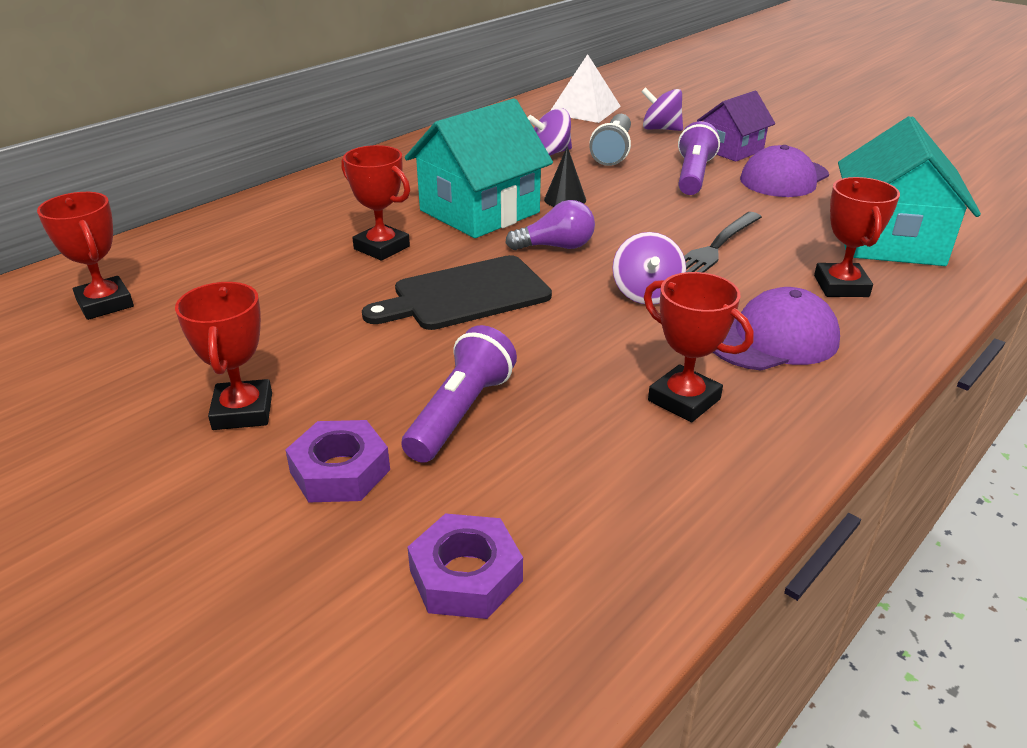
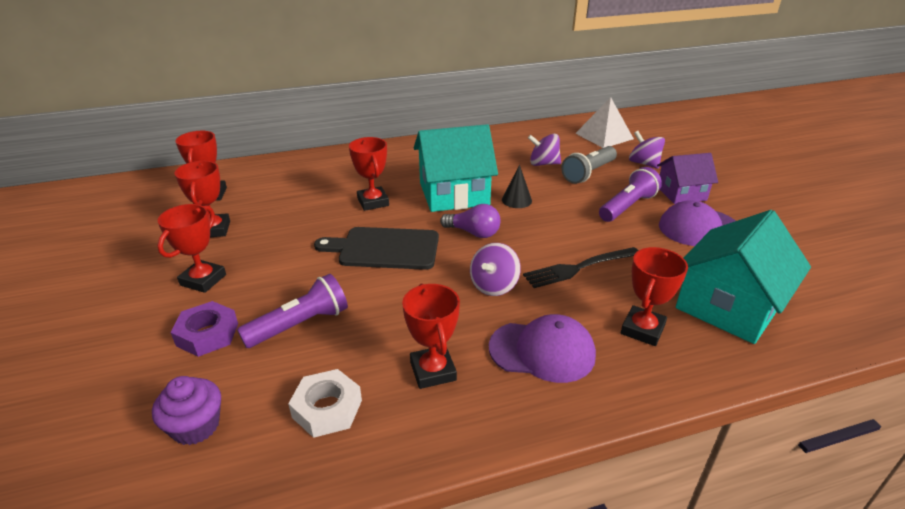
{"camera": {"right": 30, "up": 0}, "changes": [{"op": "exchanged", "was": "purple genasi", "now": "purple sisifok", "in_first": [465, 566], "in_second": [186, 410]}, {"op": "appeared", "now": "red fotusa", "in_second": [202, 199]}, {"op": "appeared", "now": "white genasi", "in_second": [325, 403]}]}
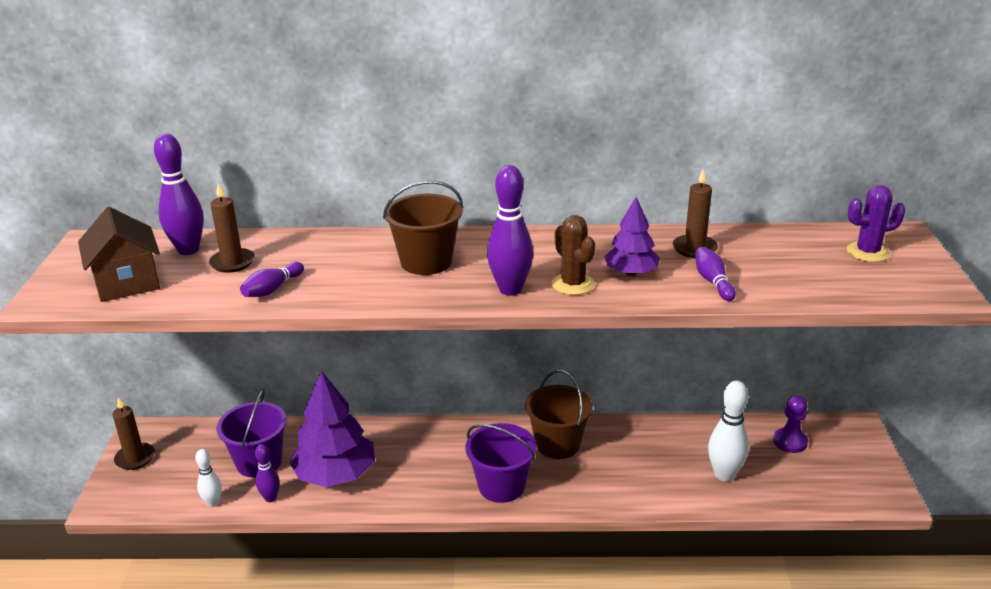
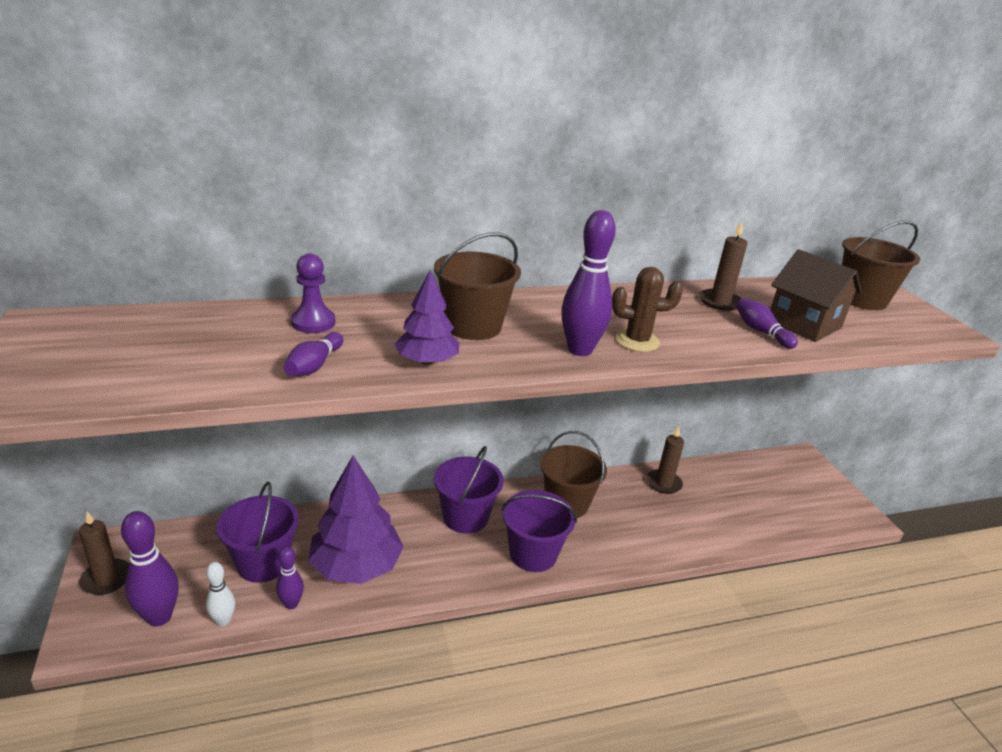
{"camera": {"right": -20, "up": 0}, "changes": [{"op": "relocated", "was": "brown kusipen", "in_first": [119, 254], "in_second": [816, 295]}, {"op": "relocated", "was": "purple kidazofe", "in_first": [179, 194], "in_second": [150, 569]}, {"op": "relocated", "was": "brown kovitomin", "in_first": [232, 228], "in_second": [665, 460]}, {"op": "spun", "was": "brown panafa", "in_first": [573, 255], "in_second": [647, 309], "clockwise": -45}, {"op": "relocated", "was": "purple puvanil", "in_first": [632, 236], "in_second": [426, 317]}, {"op": "missing", "was": "white kidazofe", "in_first": [728, 431]}, {"op": "relocated", "was": "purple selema", "in_first": [790, 424], "in_second": [313, 293]}, {"op": "exchanged", "was": "purple panafa", "now": "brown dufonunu", "in_first": [876, 223], "in_second": [881, 265]}, {"op": "appeared", "now": "purple dufonunu", "in_second": [469, 490]}]}
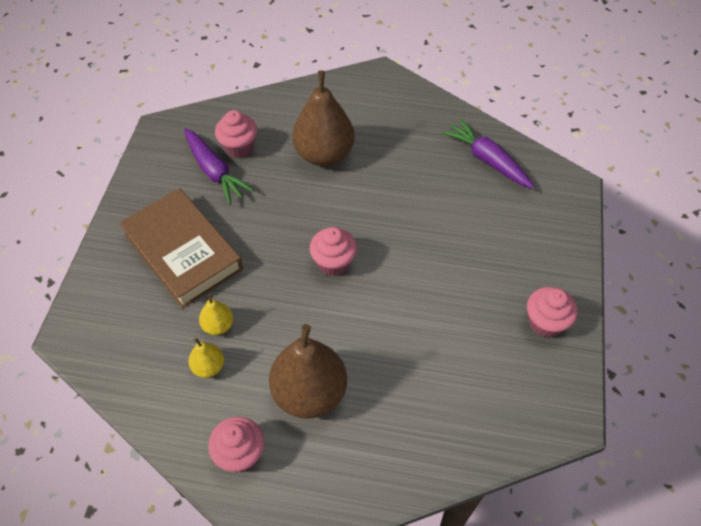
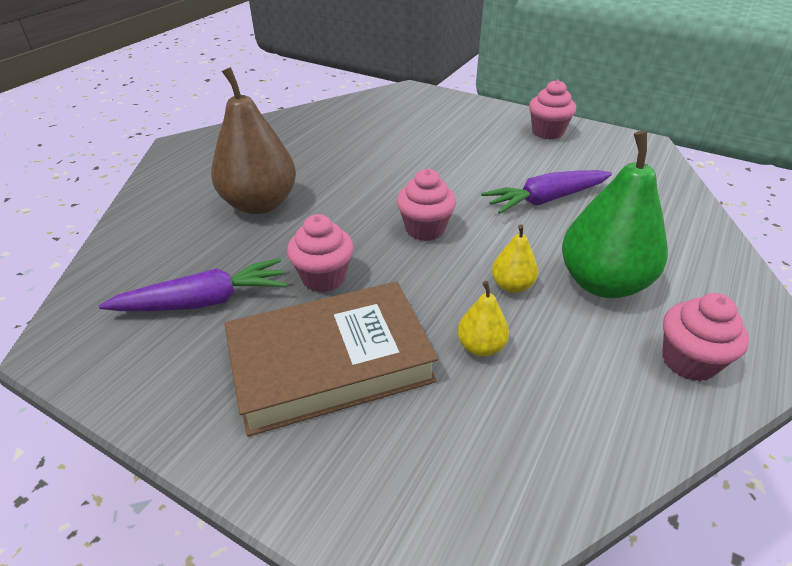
{"camera": {"right": -70, "up": -15}, "changes": [{"op": "relocated", "was": "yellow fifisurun", "in_first": [206, 358], "in_second": [515, 258]}, {"op": "relocated", "was": "pink sisifok", "in_first": [236, 134], "in_second": [320, 253]}, {"op": "colour", "was": "brown fifisurun", "now": "green fifisurun", "in_first": [308, 371], "in_second": [615, 214]}, {"op": "relocated", "was": "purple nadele", "in_first": [488, 154], "in_second": [546, 192]}]}
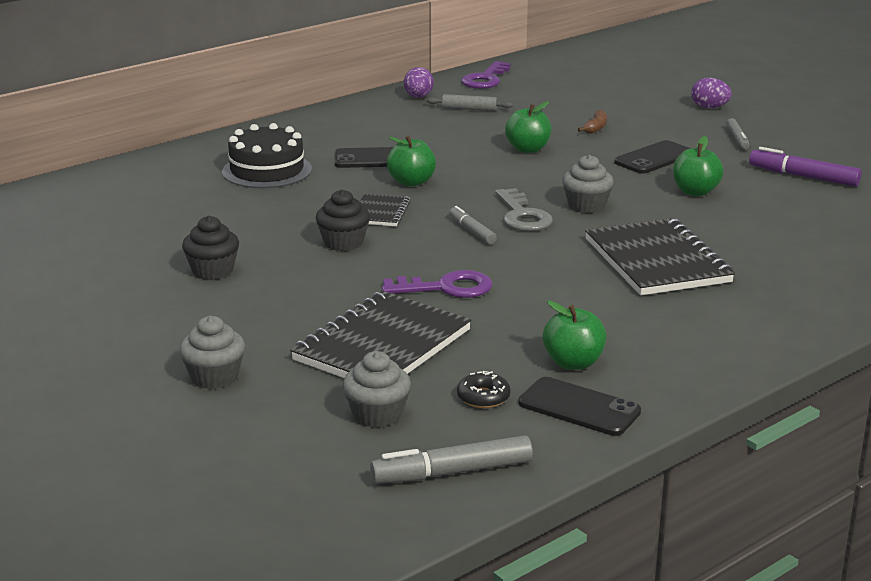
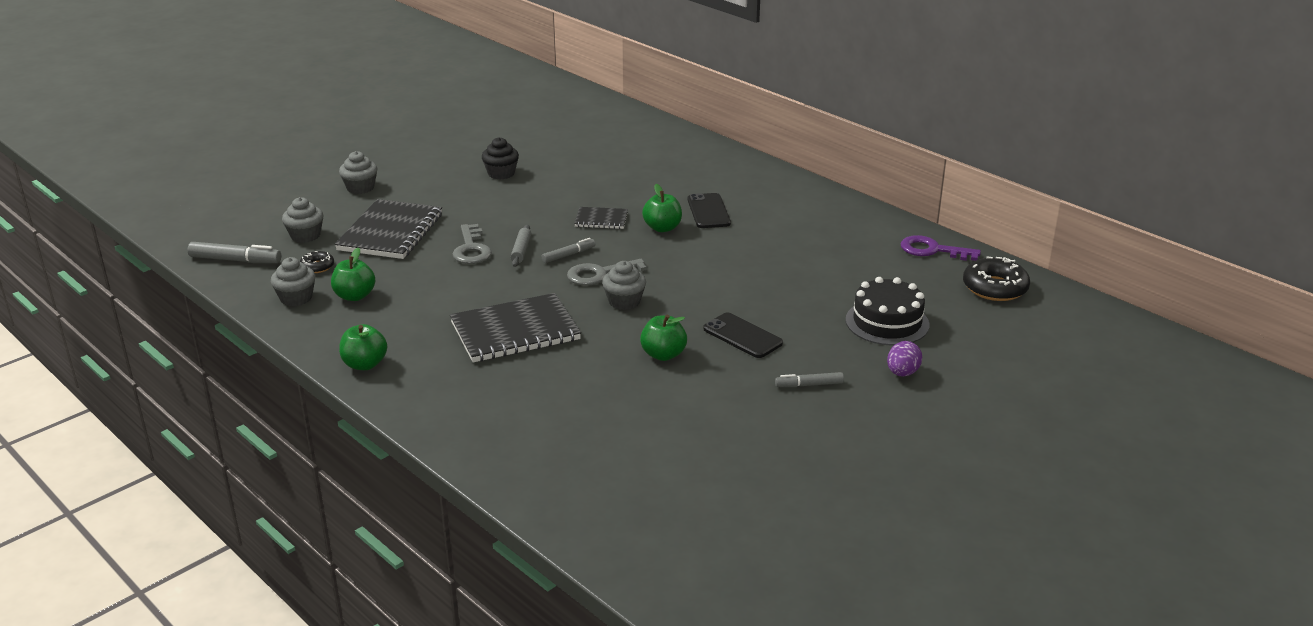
{"camera": {"right": 85, "up": 5}, "changes": [{"op": "relocated", "was": "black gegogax", "in_first": [267, 155], "in_second": [887, 311]}, {"op": "spun", "was": "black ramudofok", "in_first": [380, 334], "in_second": [388, 229], "clockwise": 75}, {"op": "missing", "was": "black sisifok", "in_first": [343, 220]}, {"op": "spun", "was": "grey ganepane", "in_first": [451, 459], "in_second": [234, 252], "clockwise": 120}, {"op": "colour", "was": "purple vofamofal", "now": "grey vofamofal", "in_first": [437, 284], "in_second": [472, 244]}, {"op": "missing", "was": "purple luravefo", "in_first": [419, 82]}, {"op": "relocated", "was": "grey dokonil", "in_first": [470, 102], "in_second": [521, 246]}, {"op": "relocated", "was": "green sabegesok", "in_first": [528, 127], "in_second": [363, 347]}, {"op": "exchanged", "was": "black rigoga", "now": "grey sisifok", "in_first": [579, 406], "in_second": [293, 281]}, {"op": "missing", "was": "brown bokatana", "in_first": [592, 122]}, {"op": "missing", "was": "purple ganepane", "in_first": [805, 167]}, {"op": "appeared", "now": "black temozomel", "in_second": [996, 278]}]}
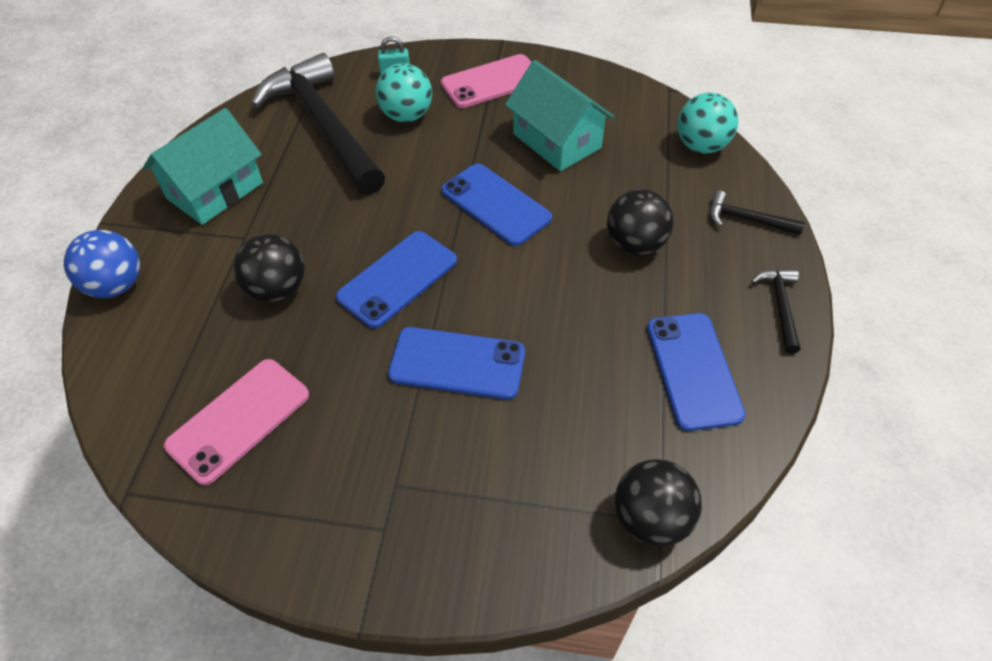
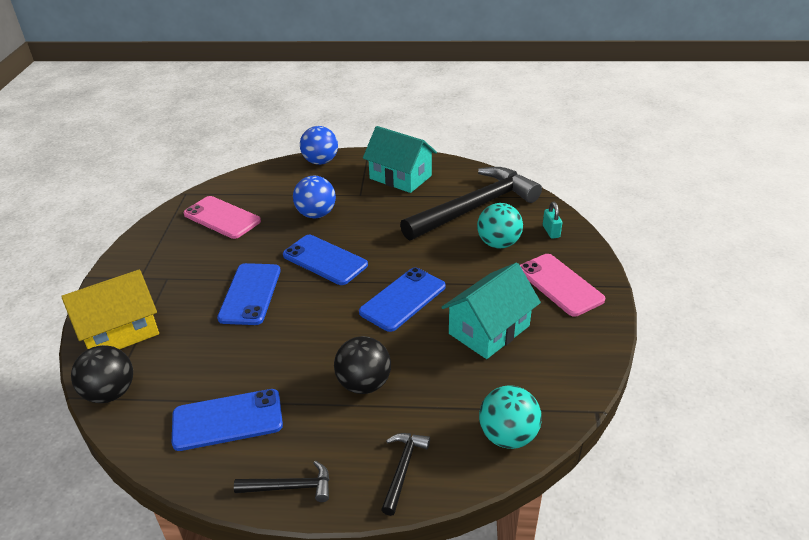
{"camera": {"right": 85, "up": -15}, "changes": [{"op": "colour", "was": "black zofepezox", "now": "blue zofepezox", "in_first": [269, 268], "in_second": [314, 197]}, {"op": "appeared", "now": "yellow kusipen", "in_second": [110, 309]}]}
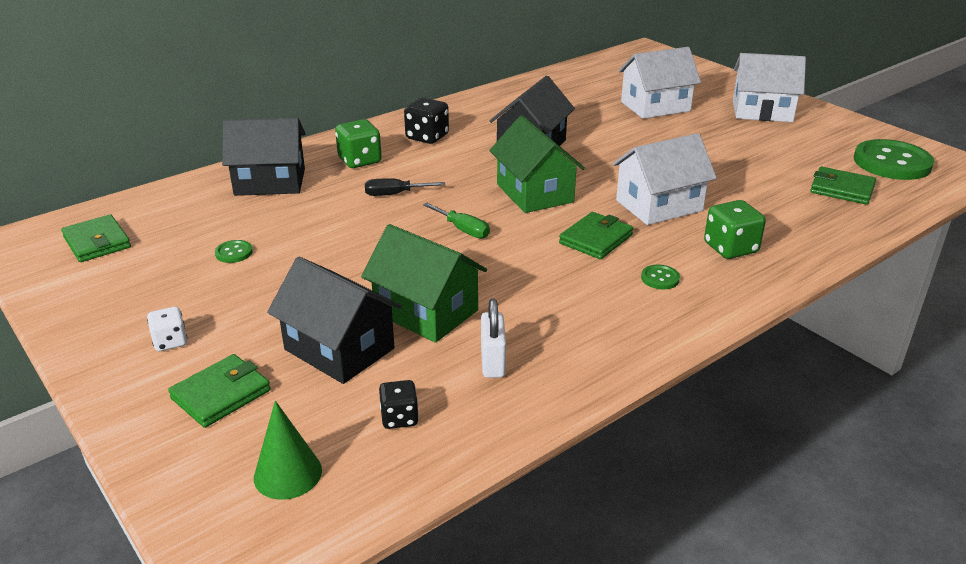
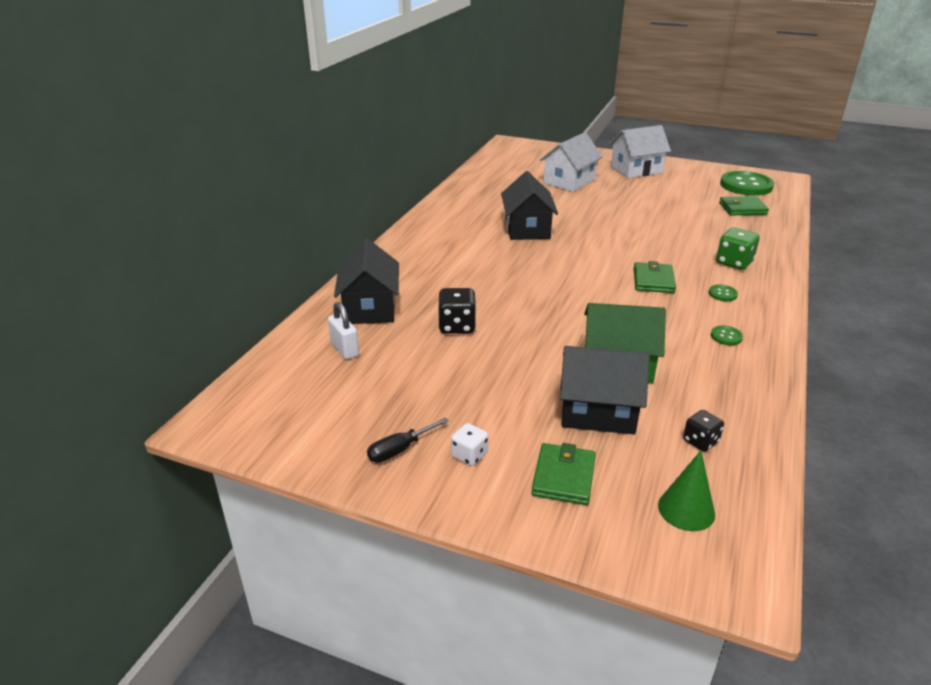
{"camera": {"right": -30, "up": 0}, "changes": [{"op": "missing", "was": "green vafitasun", "in_first": [96, 238]}, {"op": "relocated", "was": "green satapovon", "in_first": [234, 251], "in_second": [727, 335]}, {"op": "spun", "was": "black kusipen", "in_first": [263, 156], "in_second": [366, 281], "clockwise": -60}, {"op": "missing", "was": "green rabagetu", "in_first": [358, 143]}, {"op": "relocated", "was": "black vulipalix", "in_first": [405, 187], "in_second": [408, 440]}, {"op": "relocated", "was": "black rabagetu", "in_first": [426, 121], "in_second": [457, 311]}, {"op": "missing", "was": "green vulipalix", "in_first": [456, 221]}, {"op": "relocated", "was": "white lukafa", "in_first": [493, 338], "in_second": [343, 331]}, {"op": "missing", "was": "green kusipen", "in_first": [537, 164]}, {"op": "missing", "was": "white kusipen", "in_first": [664, 179]}]}
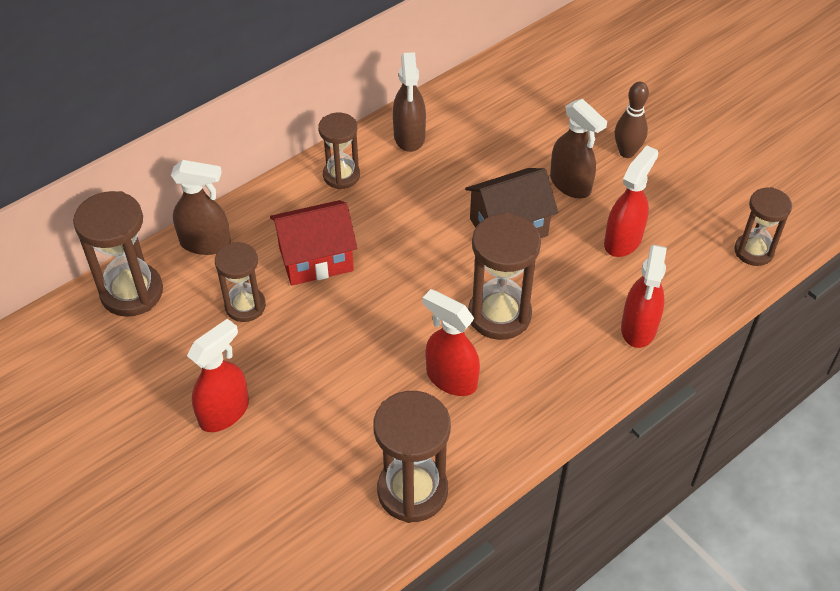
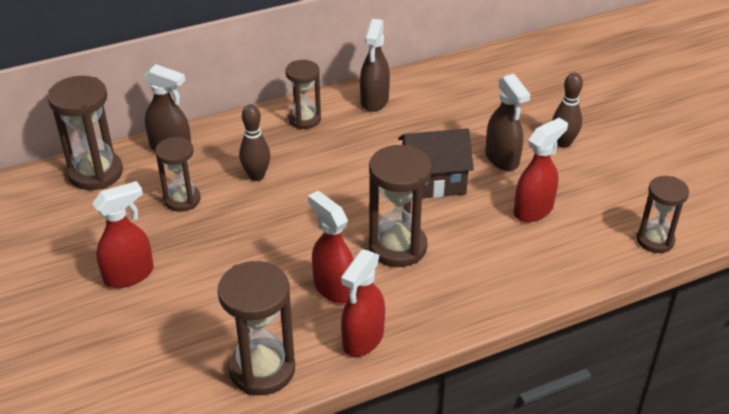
{"camera": {"right": 15, "up": -10}, "changes": [{"op": "exchanged", "was": "red kusipen", "now": "brown kidazofe", "in_first": [313, 243], "in_second": [255, 142]}, {"op": "relocated", "was": "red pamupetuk", "in_first": [644, 296], "in_second": [363, 303]}]}
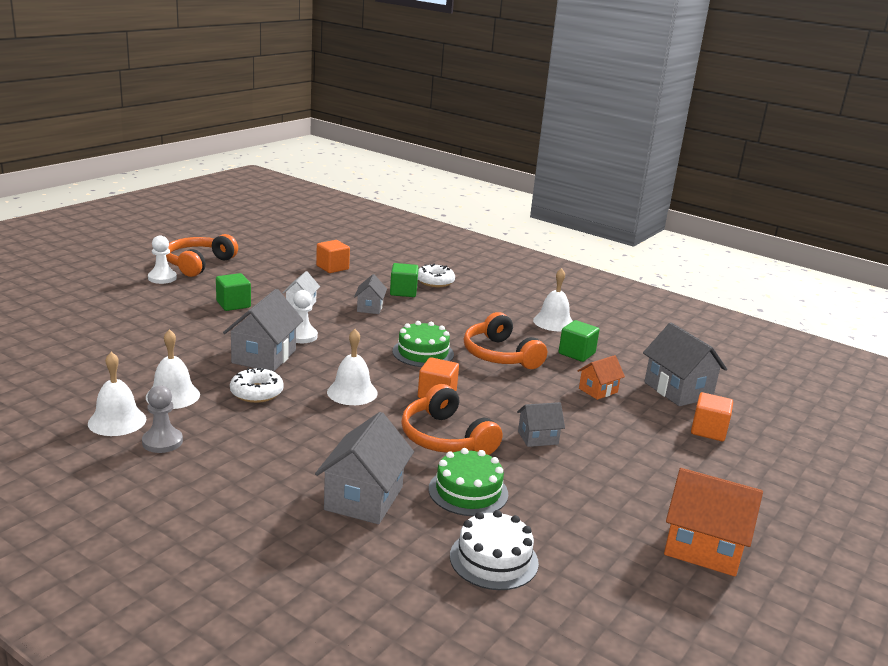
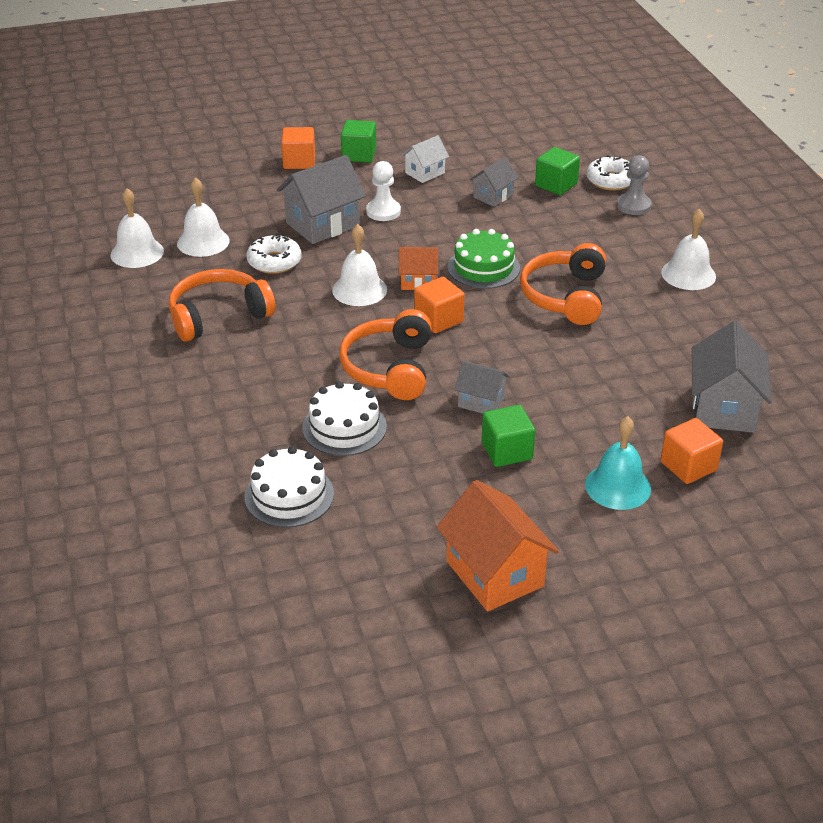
{"camera": {"right": 40, "up": 15}, "changes": [{"op": "relocated", "was": "grey selema", "in_first": [162, 419], "in_second": [634, 185]}, {"op": "missing", "was": "white selema", "in_first": [162, 259]}, {"op": "relocated", "was": "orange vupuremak", "in_first": [202, 255], "in_second": [222, 305]}, {"op": "missing", "was": "grey kusipen", "in_first": [364, 468]}, {"op": "relocated", "was": "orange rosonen", "in_first": [333, 256], "in_second": [298, 148]}, {"op": "colour", "was": "green gegogax", "now": "white gegogax", "in_first": [468, 482], "in_second": [344, 418]}, {"op": "relocated", "was": "green rosonen", "in_first": [579, 341], "in_second": [508, 436]}, {"op": "relocated", "was": "orange kusipen", "in_first": [601, 377], "in_second": [418, 268]}, {"op": "appeared", "now": "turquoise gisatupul", "in_second": [618, 463]}]}
